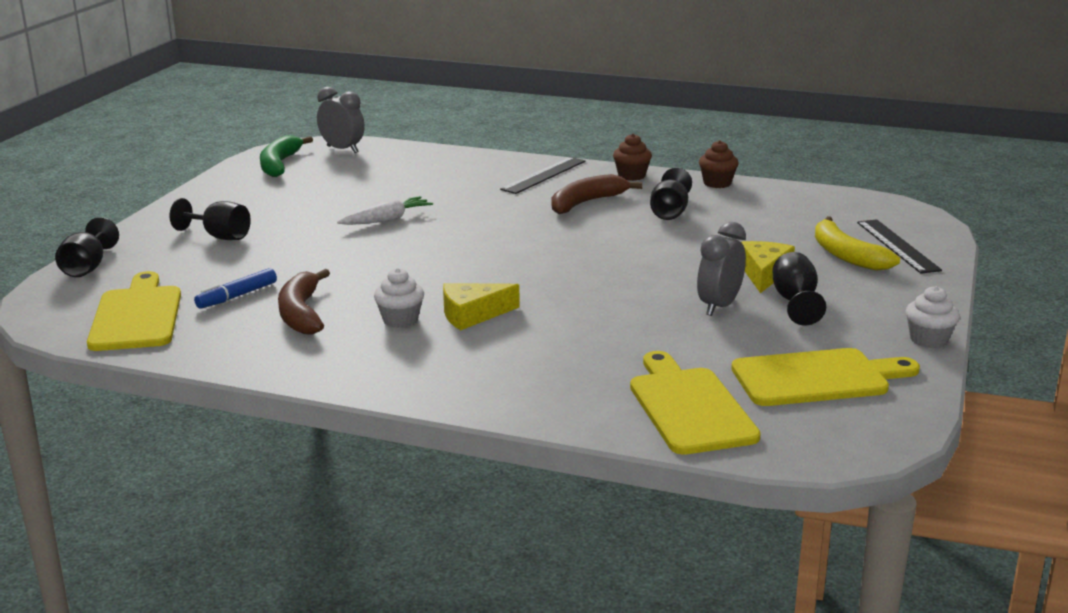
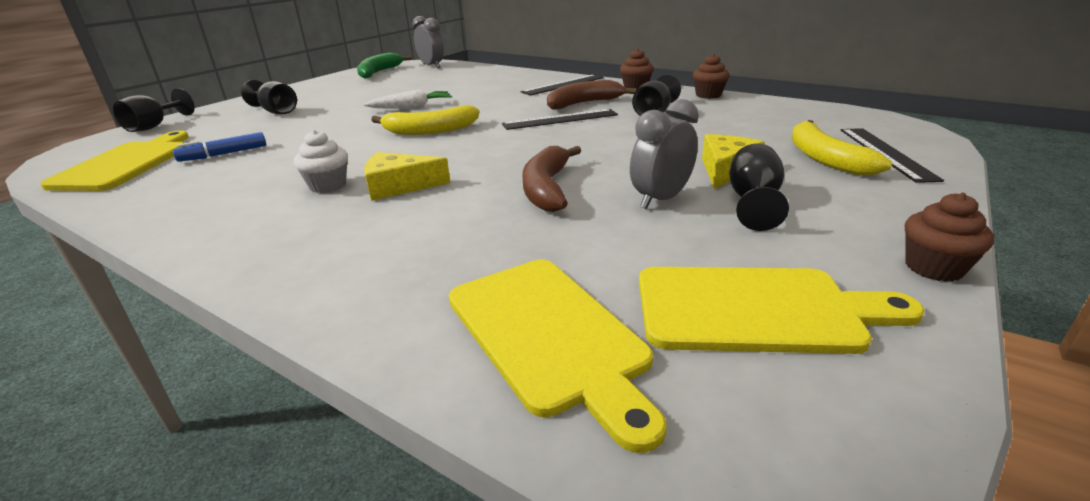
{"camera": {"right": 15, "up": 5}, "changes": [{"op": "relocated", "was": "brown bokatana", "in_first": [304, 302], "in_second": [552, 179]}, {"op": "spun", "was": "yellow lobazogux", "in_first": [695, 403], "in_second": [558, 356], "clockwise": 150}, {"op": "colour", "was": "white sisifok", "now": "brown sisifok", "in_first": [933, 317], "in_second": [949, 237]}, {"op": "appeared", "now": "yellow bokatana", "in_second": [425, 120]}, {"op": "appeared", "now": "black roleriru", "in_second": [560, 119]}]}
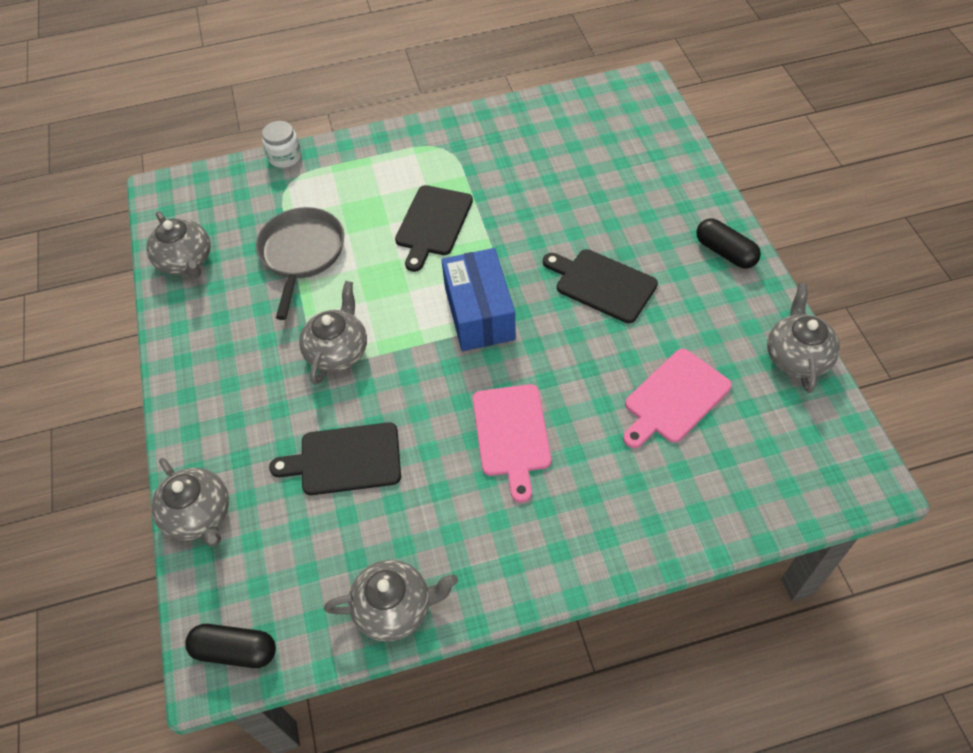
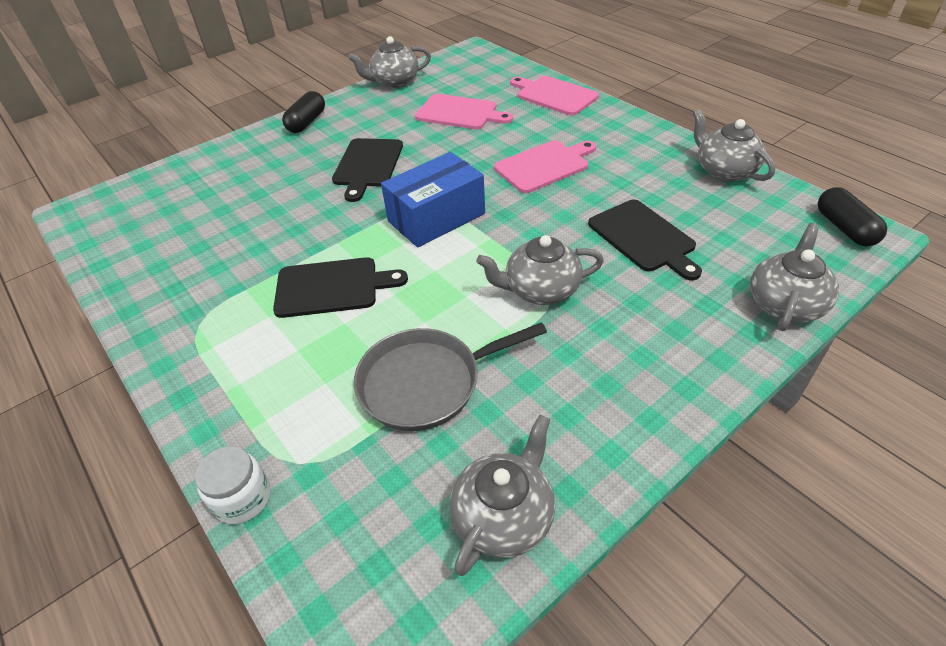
{"camera": {"right": -115, "up": -10}, "changes": [{"op": "appeared", "now": "pink lobazogux", "in_second": [554, 96]}]}
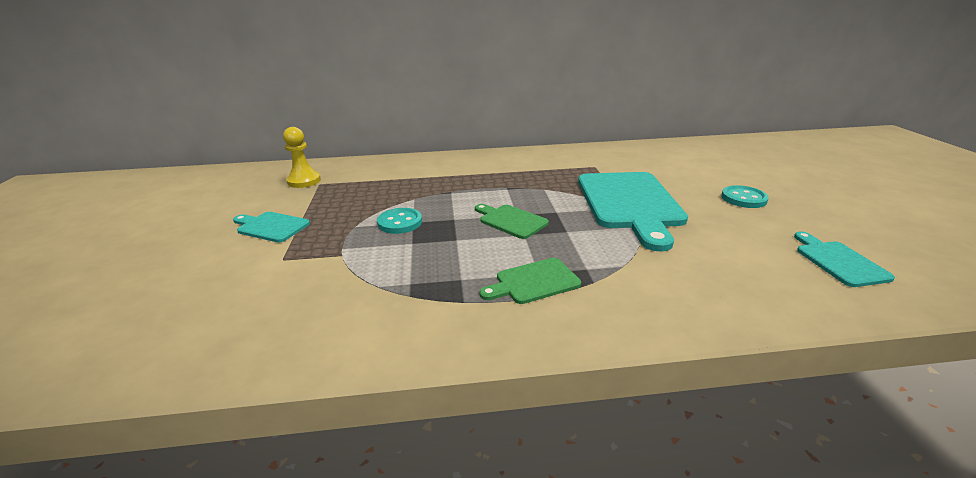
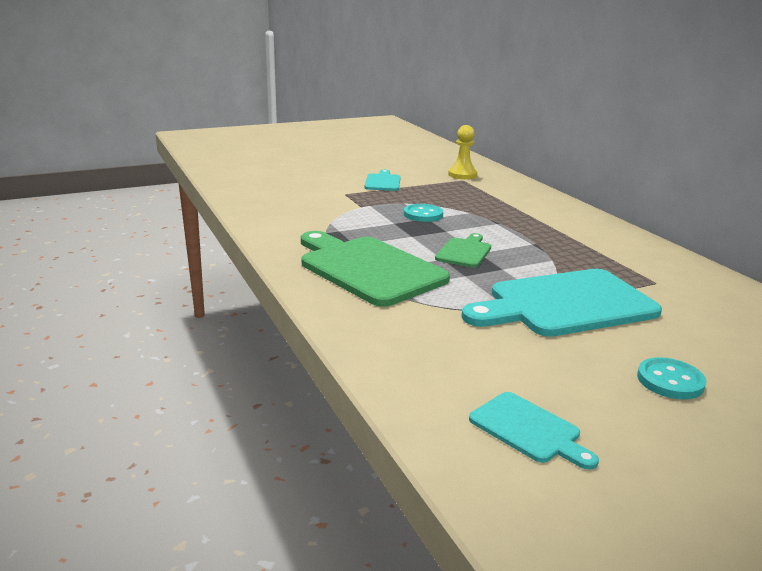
{"camera": {"right": 70, "up": -5}, "changes": [{"op": "size", "was": "green lobazogux", "in_first": [530, 281], "in_second": [375, 269], "ratio": 2.06}, {"op": "spun", "was": "turquoise lobazogux", "in_first": [844, 259], "in_second": [534, 431], "clockwise": 75}]}
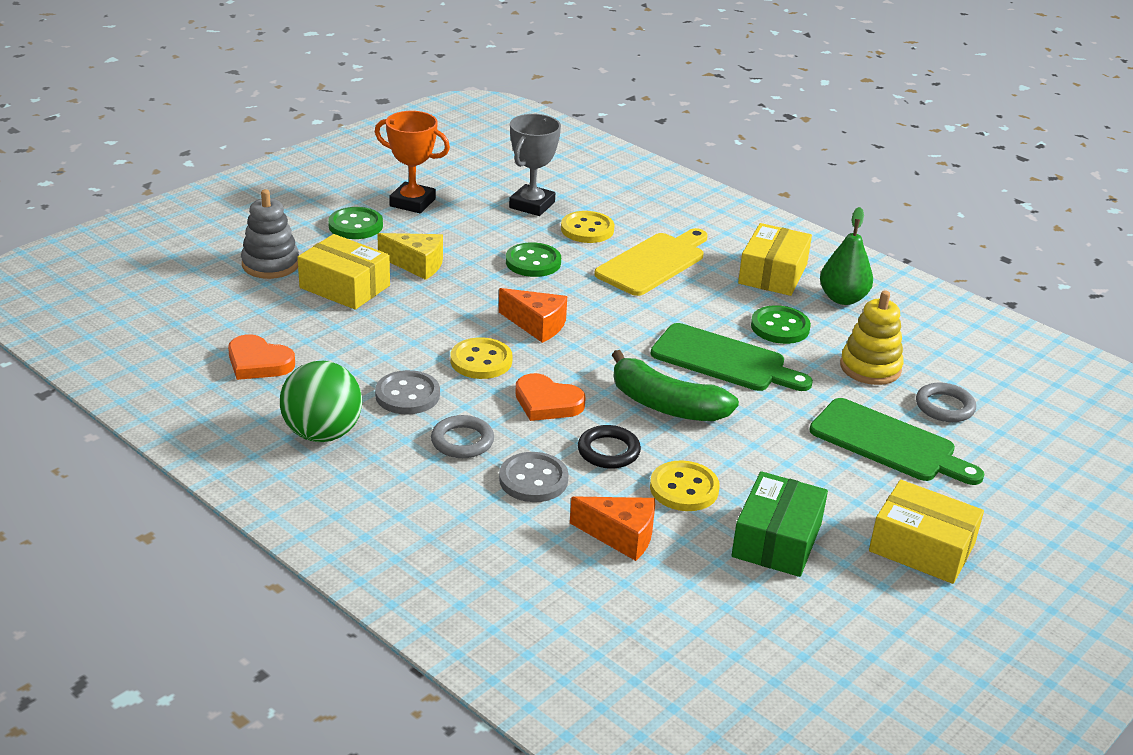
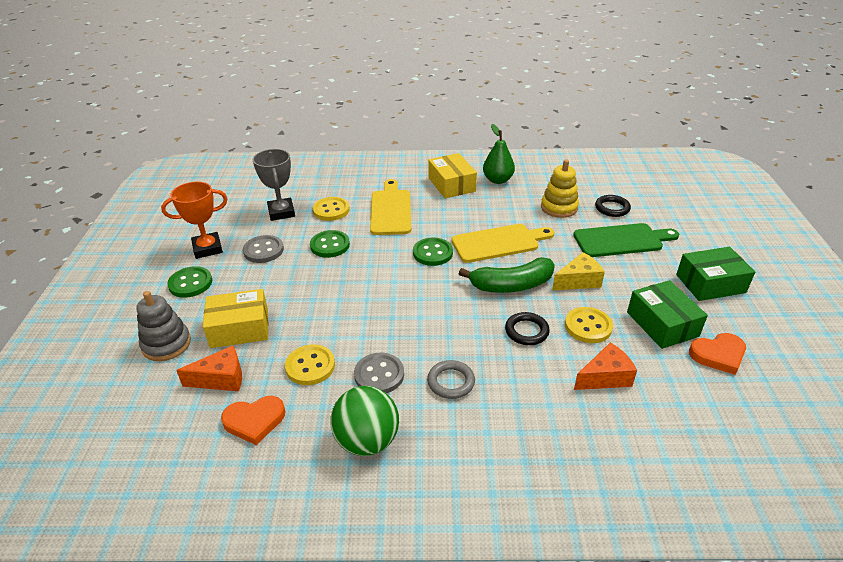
{"camera": {"right": -40, "up": 5}, "changes": [{"op": "relocated", "was": "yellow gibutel", "in_first": [410, 256], "in_second": [578, 271]}, {"op": "relocated", "was": "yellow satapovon", "in_first": [481, 358], "in_second": [310, 364]}, {"op": "relocated", "was": "orange gibutel", "in_first": [533, 315], "in_second": [209, 368]}, {"op": "relocated", "was": "grey satapovon", "in_first": [534, 477], "in_second": [263, 249]}, {"op": "relocated", "was": "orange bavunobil", "in_first": [550, 397], "in_second": [717, 354]}, {"op": "colour", "was": "green lobazogux", "now": "yellow lobazogux", "in_first": [732, 357], "in_second": [503, 243]}, {"op": "relocated", "was": "green satapovon", "in_first": [781, 324], "in_second": [433, 251]}, {"op": "colour", "was": "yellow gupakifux", "now": "green gupakifux", "in_first": [926, 532], "in_second": [715, 274]}, {"op": "colour", "was": "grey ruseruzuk", "now": "black ruseruzuk", "in_first": [946, 402], "in_second": [613, 206]}]}
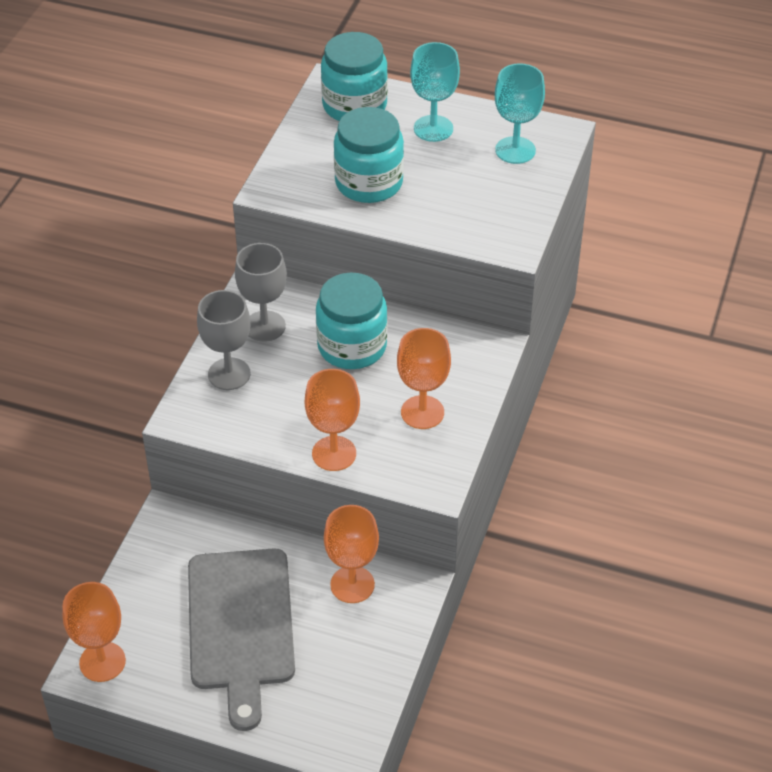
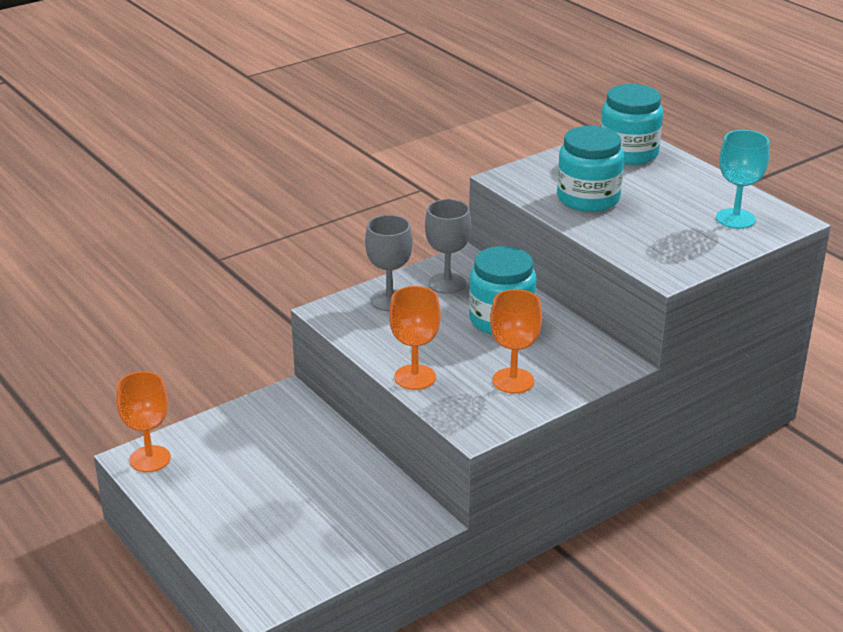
{"camera": {"right": 35, "up": -15}, "changes": [{"op": "missing", "was": "grey lobazogux", "in_first": [241, 639]}, {"op": "missing", "was": "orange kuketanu", "in_first": [351, 554]}, {"op": "missing", "was": "turquoise kuketanu", "in_first": [435, 92]}]}
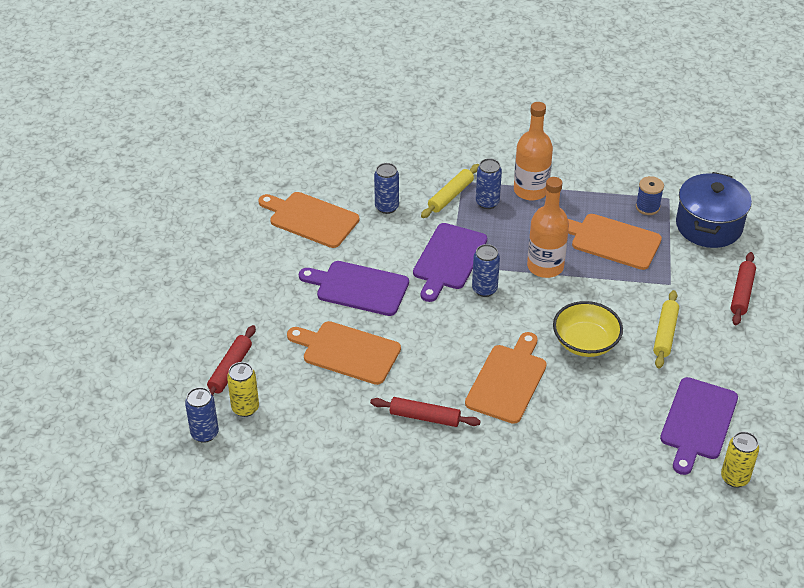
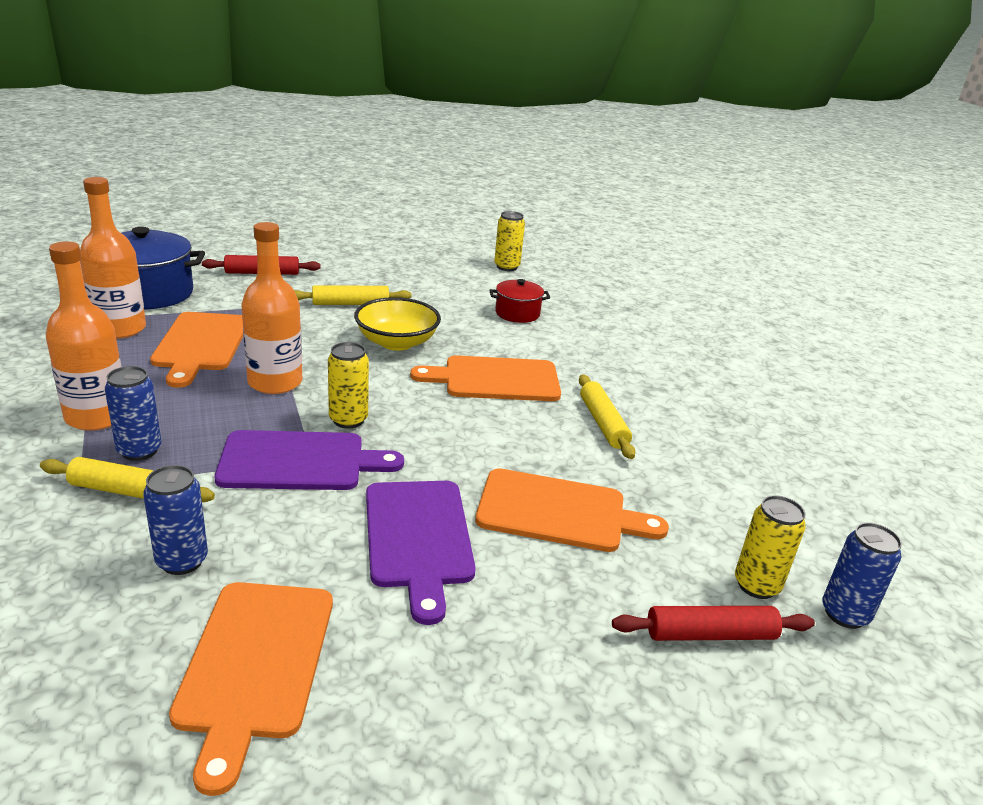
{"camera": {"right": -120, "up": -15}, "changes": [{"op": "spun", "was": "orange lobazogux", "in_first": [344, 353], "in_second": [572, 510], "clockwise": -75}, {"op": "colour", "was": "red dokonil", "now": "yellow dokonil", "in_first": [425, 412], "in_second": [607, 416]}, {"op": "colour", "was": "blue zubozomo", "now": "yellow zubozomo", "in_first": [486, 270], "in_second": [348, 385]}, {"op": "exchanged", "was": "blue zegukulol", "now": "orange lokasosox", "in_first": [650, 195], "in_second": [113, 258]}, {"op": "missing", "was": "purple lobazogux", "in_first": [699, 426]}, {"op": "appeared", "now": "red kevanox", "in_second": [519, 301]}]}
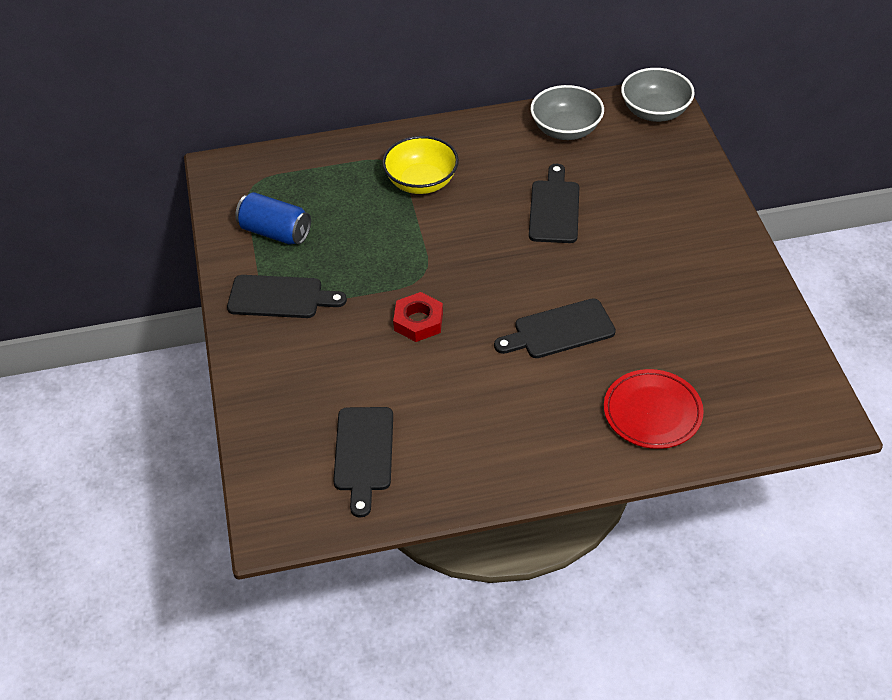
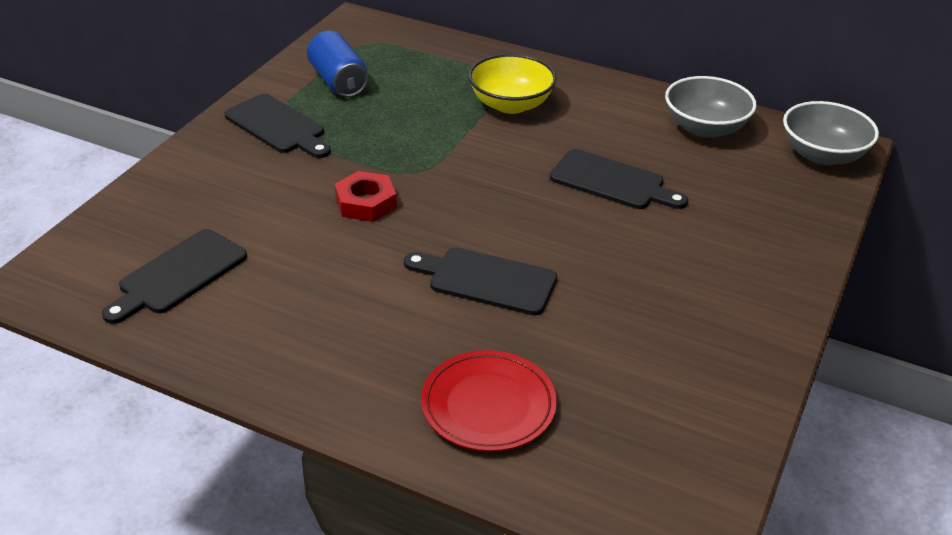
{"camera": {"right": 35, "up": -10}, "changes": [{"op": "spun", "was": "black lobazogux", "in_first": [554, 203], "in_second": [619, 179], "clockwise": 75}]}
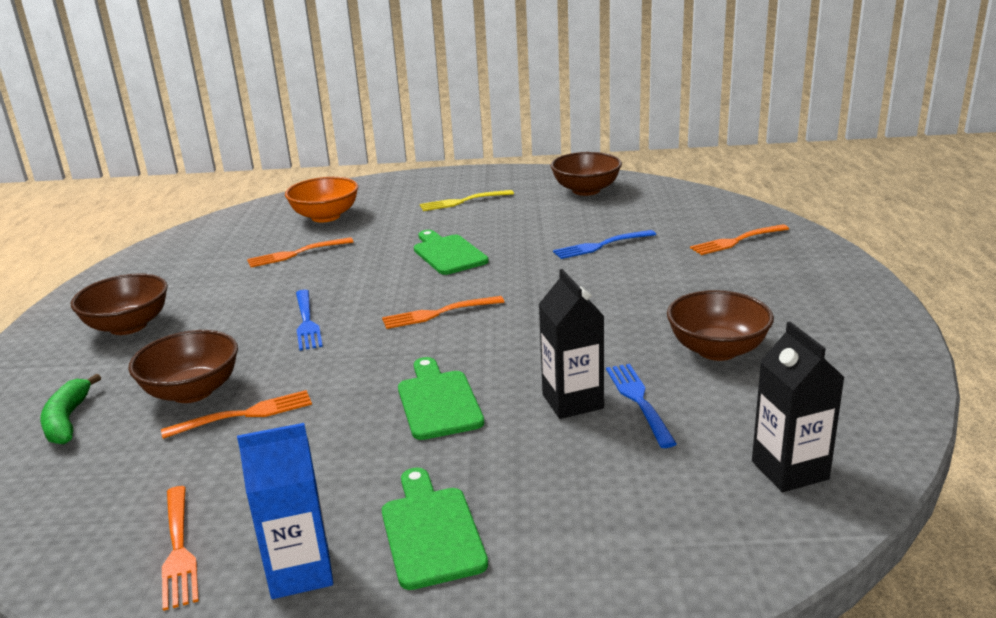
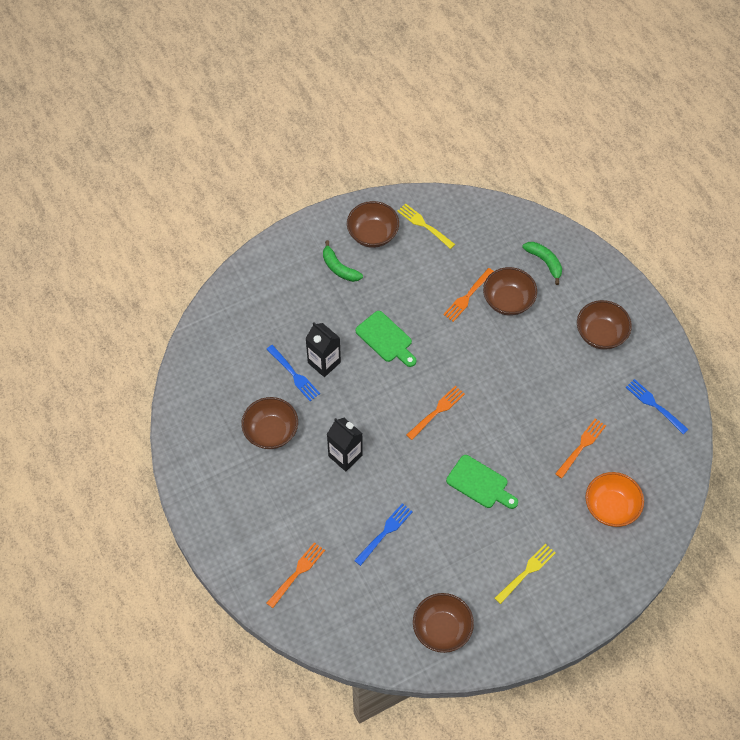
{"camera": {"right": 150, "up": 35}, "changes": [{"op": "colour", "was": "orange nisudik", "now": "yellow nisudik", "in_first": [180, 548], "in_second": [426, 226]}, {"op": "exchanged", "was": "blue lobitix", "now": "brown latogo", "in_first": [285, 511], "in_second": [373, 224]}, {"op": "relocated", "was": "blue nisudik", "in_first": [309, 320], "in_second": [657, 406]}, {"op": "exchanged", "was": "green lobazogux", "now": "green bokatana", "in_first": [435, 528], "in_second": [343, 261]}, {"op": "relocated", "was": "black lobitix", "in_first": [798, 407], "in_second": [345, 444]}]}
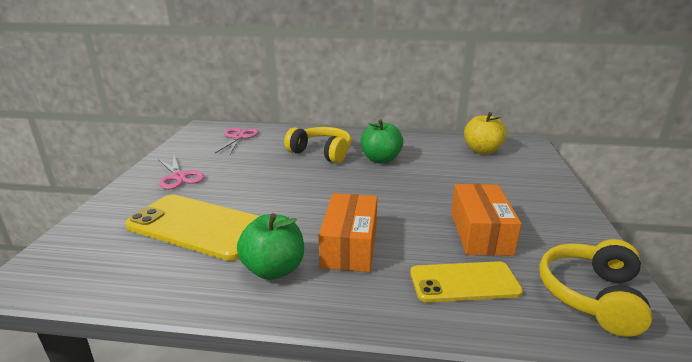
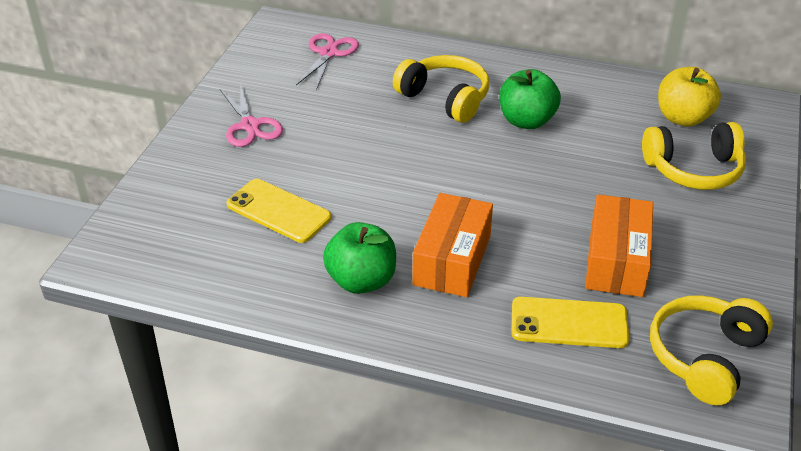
{"camera": {"right": 10, "up": 15}, "changes": [{"op": "size", "was": "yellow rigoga", "in_first": [192, 227], "in_second": [279, 211], "ratio": 0.62}, {"op": "appeared", "now": "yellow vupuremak", "in_second": [694, 156]}]}
